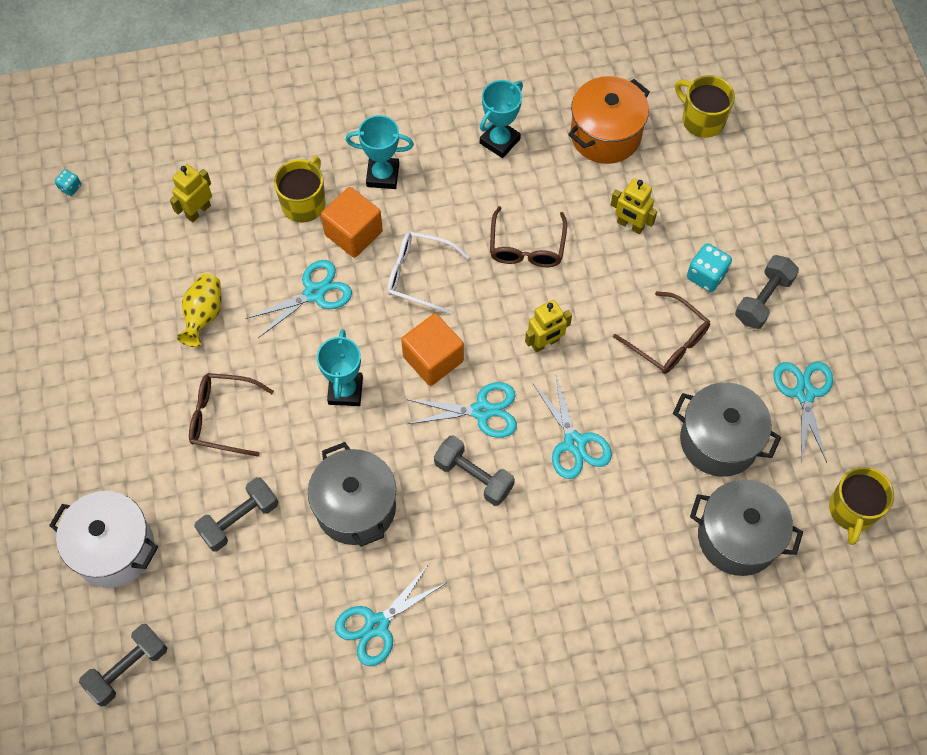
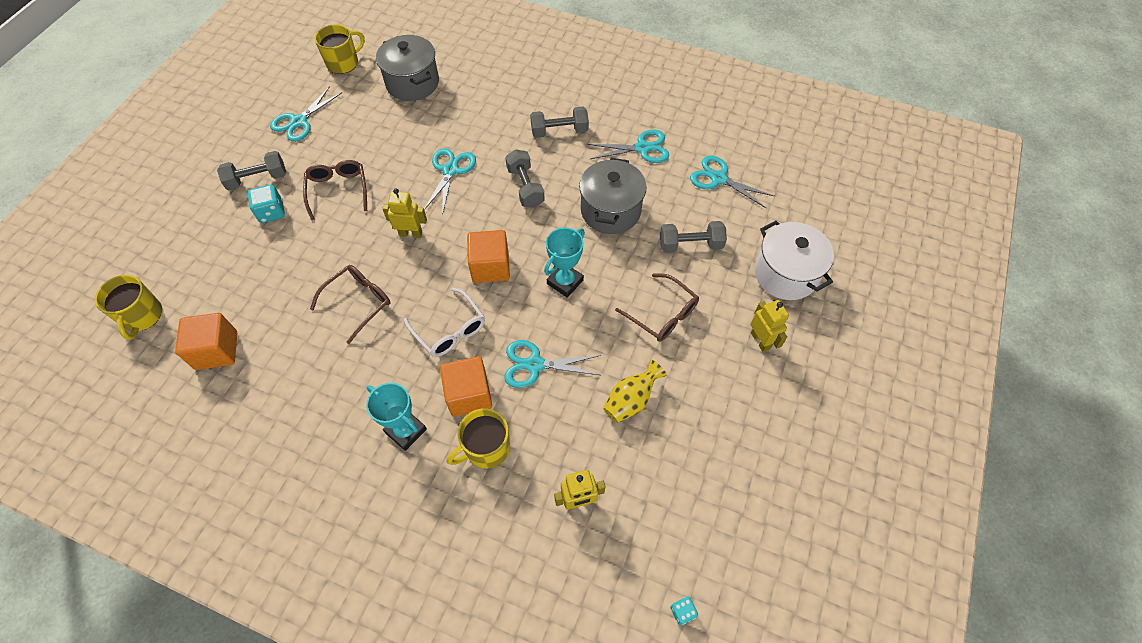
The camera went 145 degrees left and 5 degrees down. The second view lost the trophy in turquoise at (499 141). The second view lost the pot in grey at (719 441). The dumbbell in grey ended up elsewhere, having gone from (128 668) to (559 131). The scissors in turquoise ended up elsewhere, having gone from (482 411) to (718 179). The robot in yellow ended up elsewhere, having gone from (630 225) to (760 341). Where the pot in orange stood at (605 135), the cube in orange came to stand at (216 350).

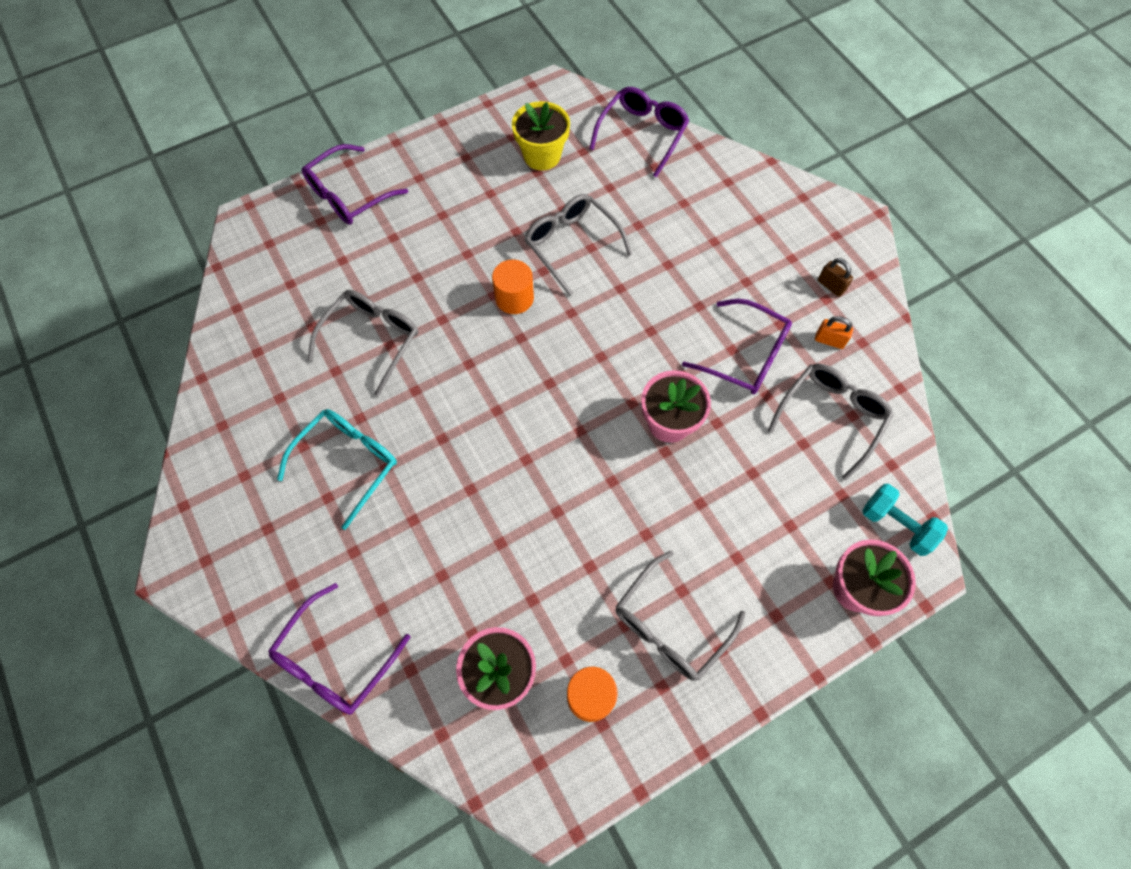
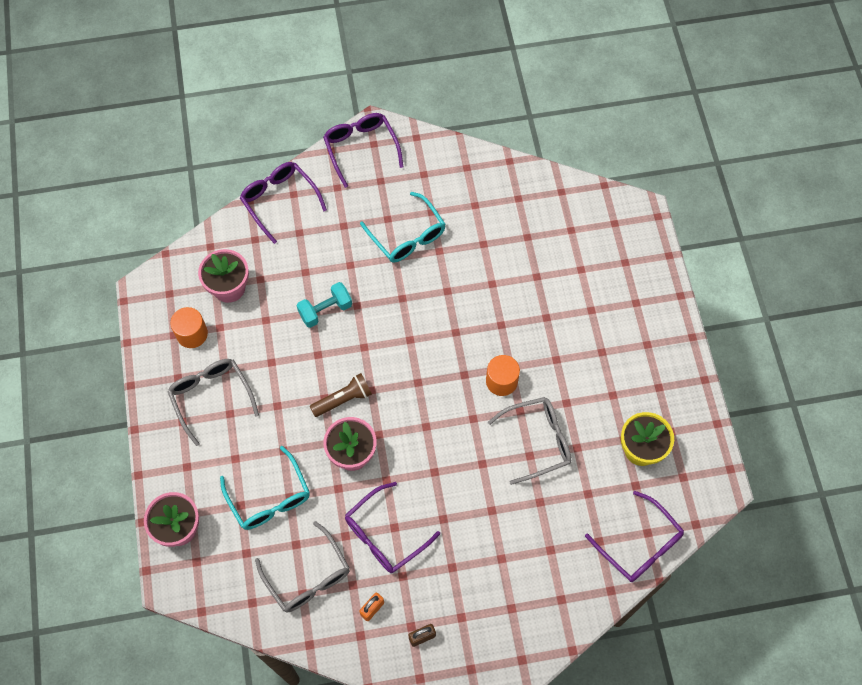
The camera went 110 degrees right and 0 degrees up. The second view lost the glasses in grey at (372 340). The second view gained the glasses in turquoise at (269 498). The second view gained the flashlight in brown at (343 399). The glasses in purple ended up elsewhere, having gone from (349 195) to (361 148). The dumbbell in turquoise ended up elsewhere, having gone from (896 525) to (325 310).

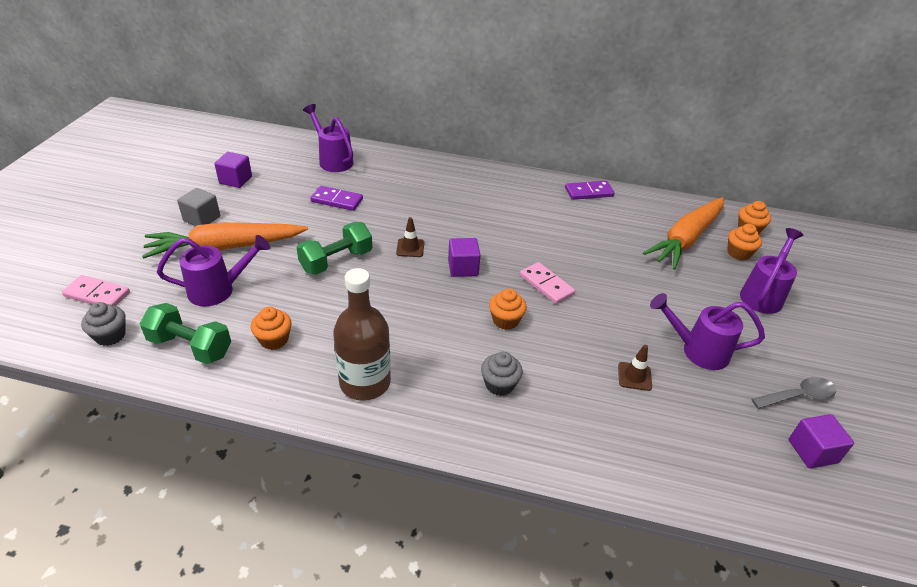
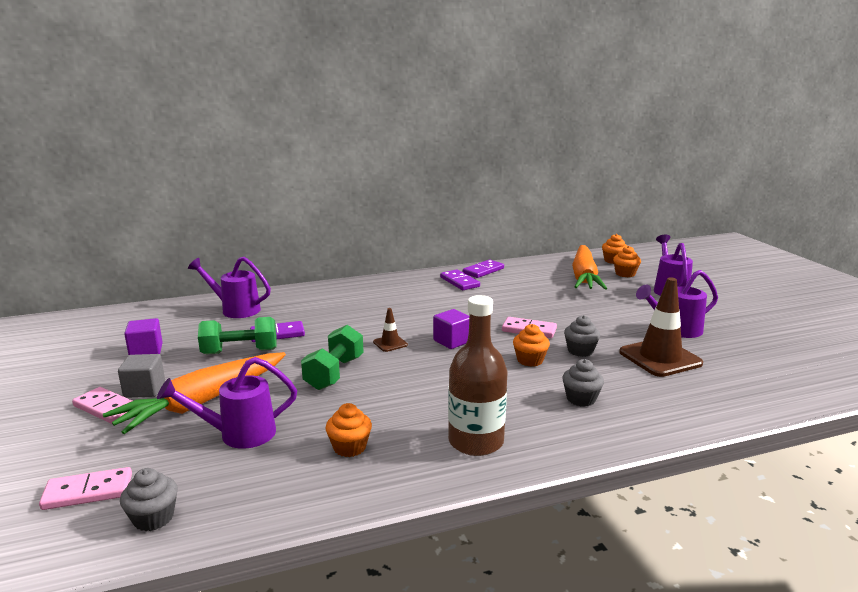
The camera went 30 degrees left and 20 degrees down. The second view lost the spoon in grey at (798 396). The second view lost the cube in purple at (812 451). The second view gained the domino in pink at (106 408). The second view gained the domino in purple at (459 282). The second view gained the cupcake in grey at (580 351). The dumbbell in green ended up elsewhere, having gone from (190 347) to (240 352). The watering can in purple at (218 290) ended up facing another way, 150 degrees counterclockwise from before. The size of the traffic cone in brown at (634 376) changed by a factor of 2.11.

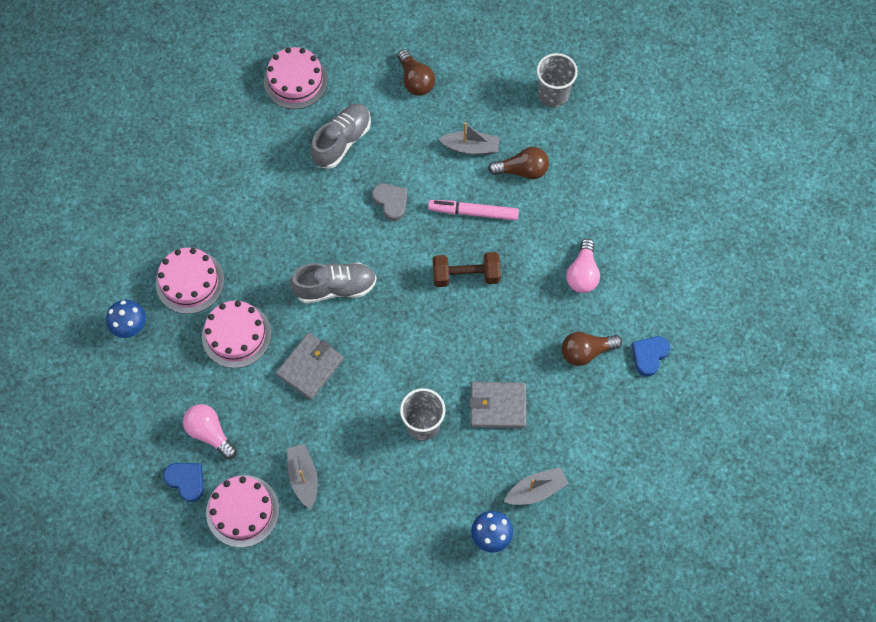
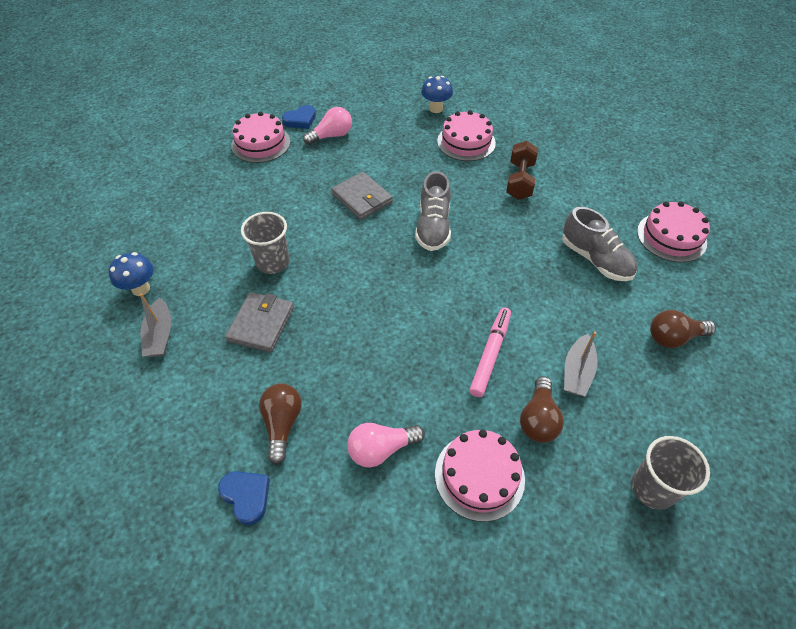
The camera went 105 degrees right and 15 degrees down. The second view lost the boat in grey at (303 477). The second view lost the heart in grey at (391 202). The cake in pink ended up elsewhere, having gone from (236 335) to (479 476). The dumbbell in brown ended up elsewhere, having gone from (466 275) to (520 181). The light bulb in pink at (582 274) ended up facing another way, 45 degrees counterclockwise from before.

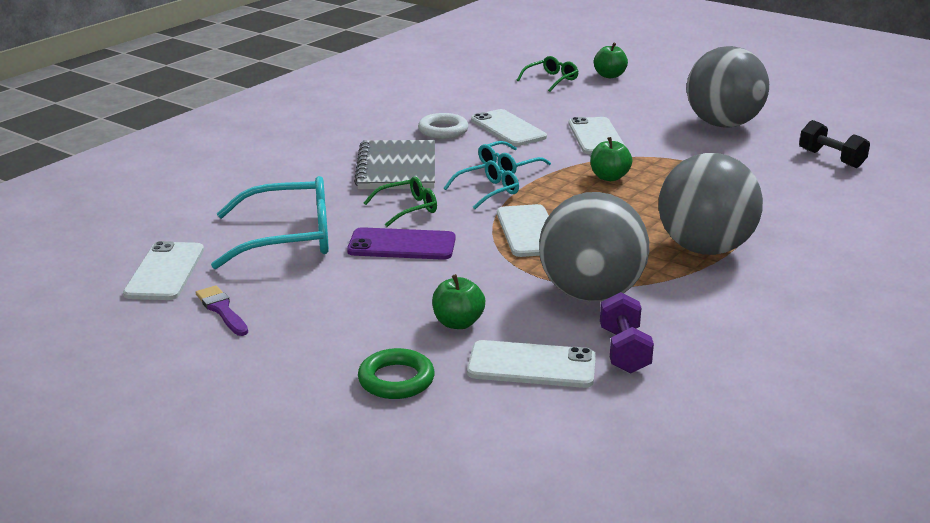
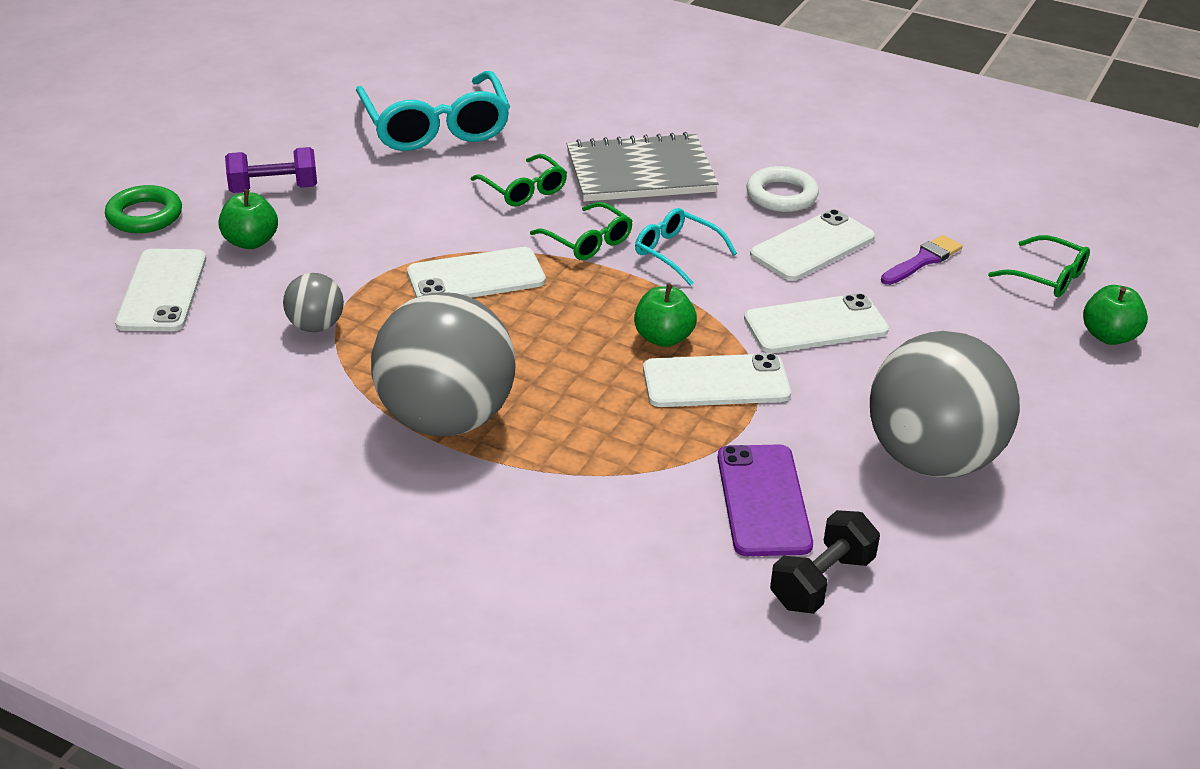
The camera went 80 degrees right and 10 degrees up. The phone in white ended up elsewhere, having gone from (165 272) to (716 382). The brush in purple ended up elsewhere, having gone from (222 310) to (923 260). The phone in purple ended up elsewhere, having gone from (401 245) to (763 500). The dumbbell in purple ended up elsewhere, having gone from (624 351) to (274 189). What was the glasses in turquoise at (487 191) turned into the glasses in green at (587 241). The size of the ball in grey at (590 294) changed by a factor of 0.45.

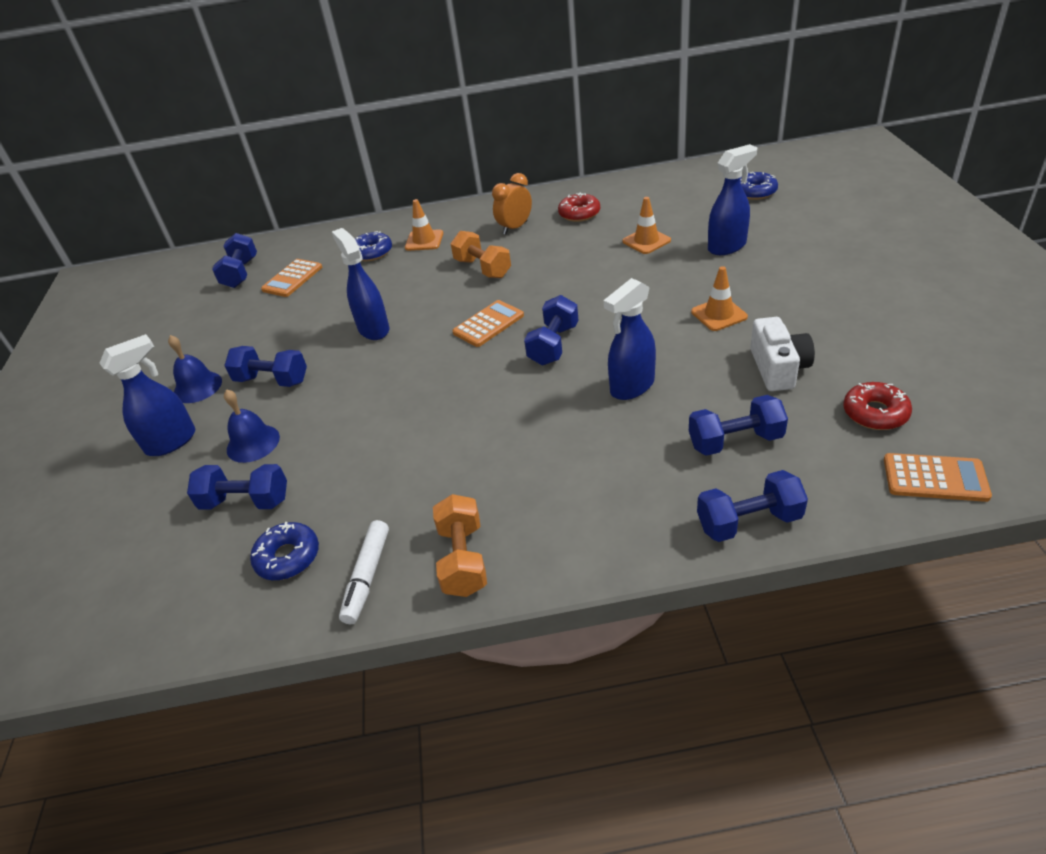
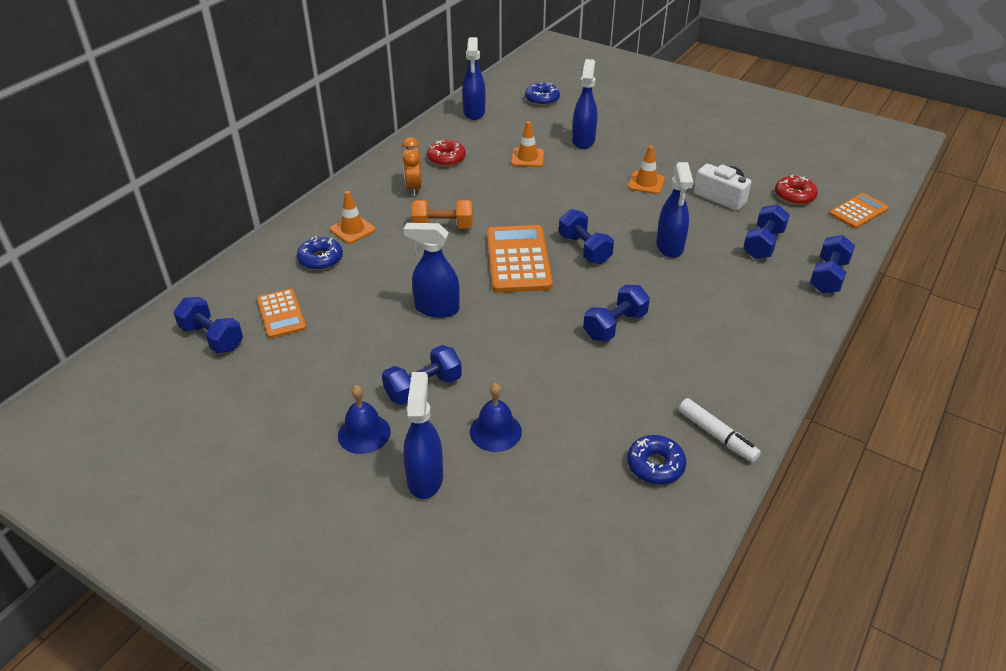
The camera went 55 degrees left and 0 degrees up. The second view lost the dumbbell in orange at (463 559). The second view gained the spray bottle in blue at (474 113). The dumbbell in blue ended up elsewhere, having gone from (246 501) to (615 326). The size of the calculator in orange at (488 324) changed by a factor of 1.66.

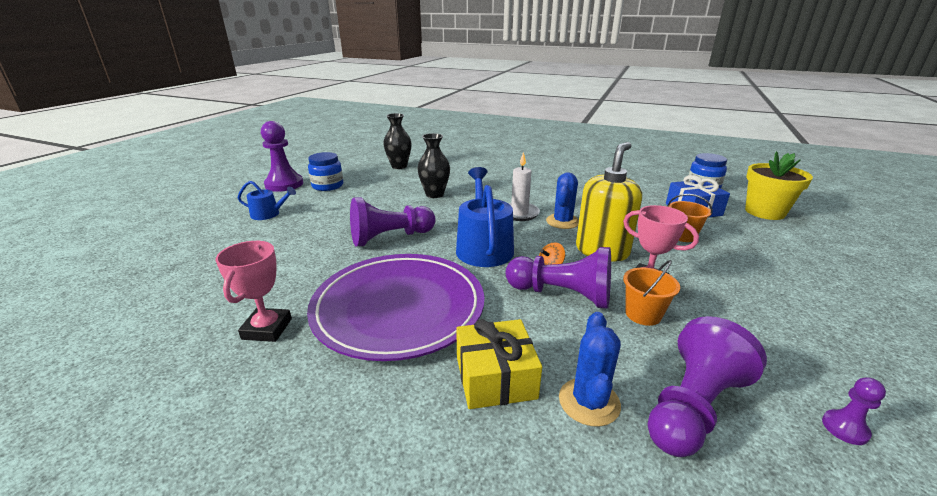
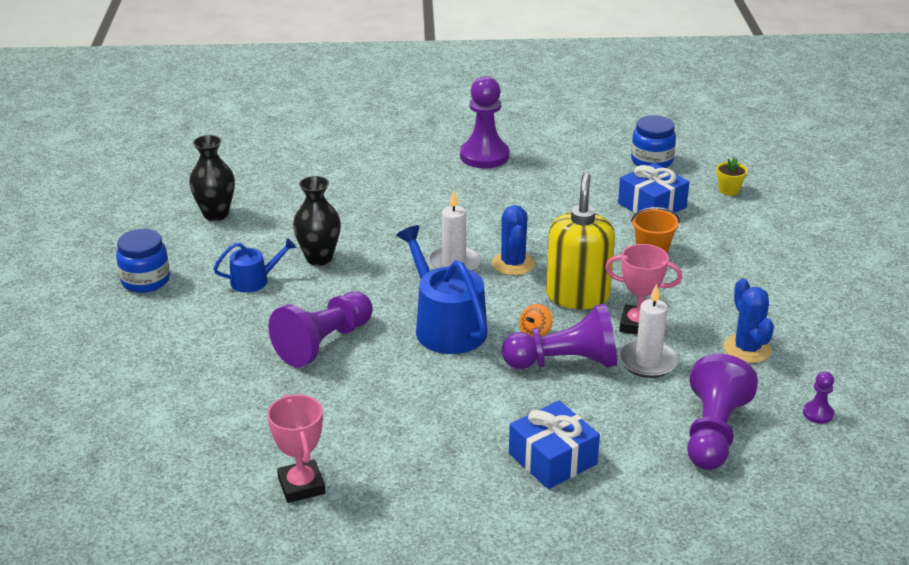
The camera went 25 degrees left and 5 degrees up. The second view lost the plate in purple at (399 308). The watering can in blue ended up elsewhere, having gone from (268 214) to (254 280). The pawn in purple ended up elsewhere, having gone from (284 184) to (484 156). The cactus in blue ended up elsewhere, having gone from (589 402) to (747 349). Where the bucket in orange stood at (643 314), the candle in white came to stand at (648 362). What was the gift in yellow at (495 377) turned into the gift in blue at (552 459). The size of the flower pot in yellow at (764 212) changed by a factor of 0.46.

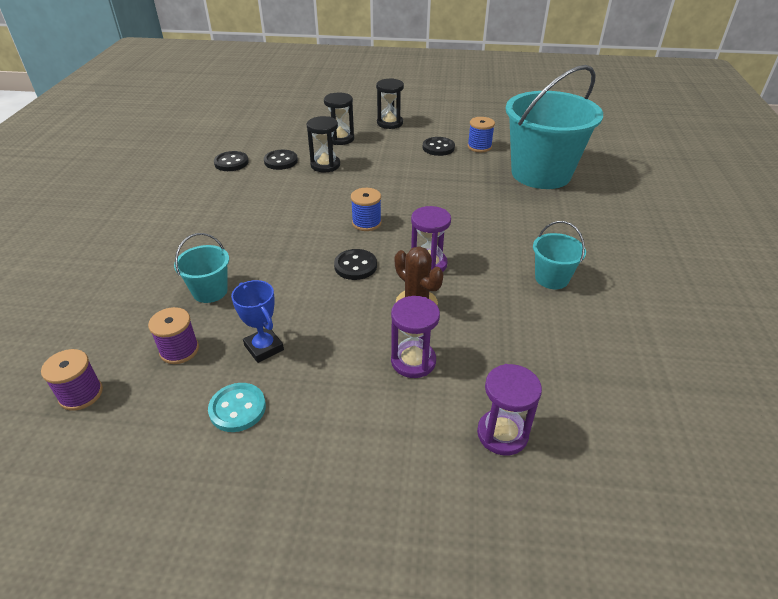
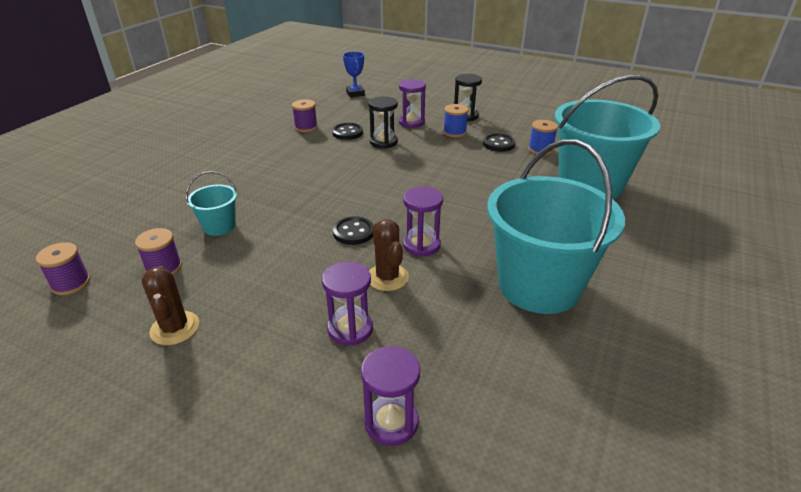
The camera went 20 degrees right and 5 degrees down. The trophy in blue ended up elsewhere, having gone from (264 348) to (355 93). The spool in blue ended up elsewhere, having gone from (366 223) to (455 132). Where the button in turquoise stood at (237 409), the cactus in brown came to stand at (175 328). Where the button in black stood at (231 163), the spool in purple came to stand at (306 127). What was the hourglass in black at (340 139) turned into the hourglass in purple at (411 122). The size of the bucket in turquoise at (551 278) changed by a factor of 2.25.

